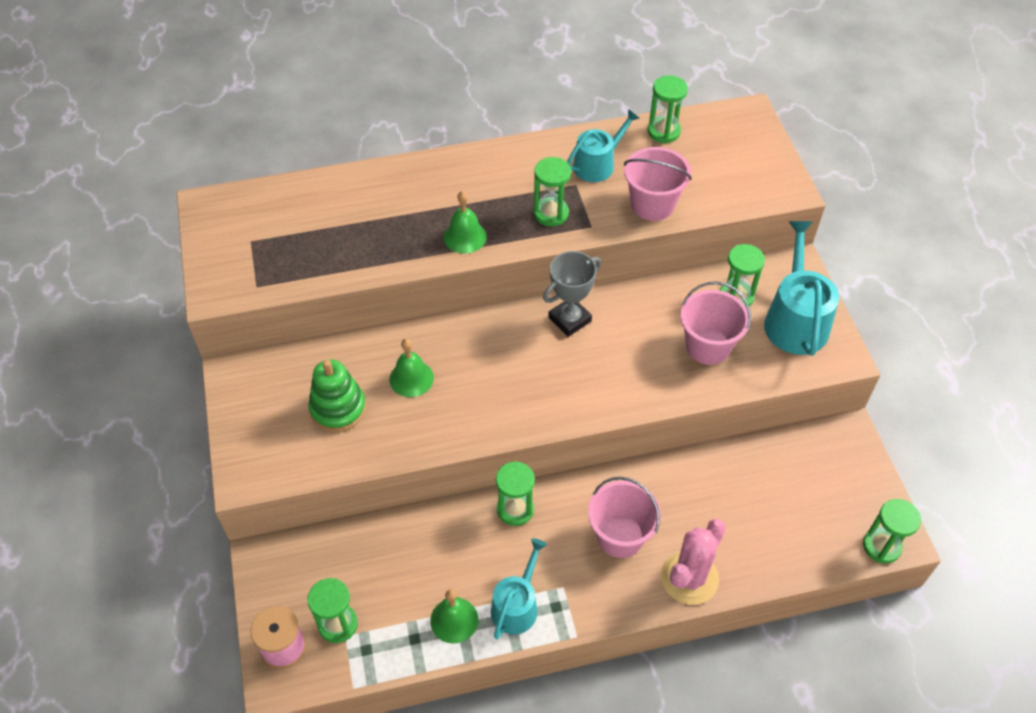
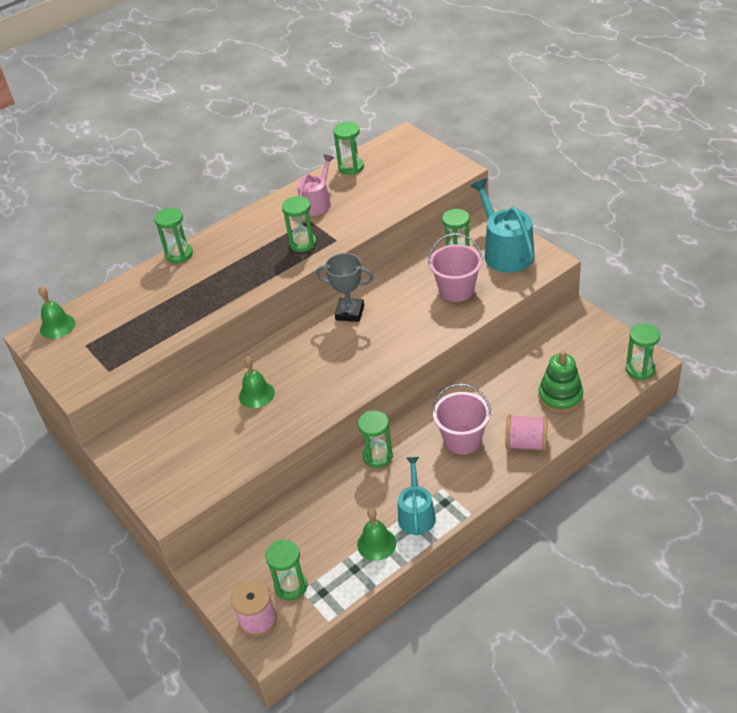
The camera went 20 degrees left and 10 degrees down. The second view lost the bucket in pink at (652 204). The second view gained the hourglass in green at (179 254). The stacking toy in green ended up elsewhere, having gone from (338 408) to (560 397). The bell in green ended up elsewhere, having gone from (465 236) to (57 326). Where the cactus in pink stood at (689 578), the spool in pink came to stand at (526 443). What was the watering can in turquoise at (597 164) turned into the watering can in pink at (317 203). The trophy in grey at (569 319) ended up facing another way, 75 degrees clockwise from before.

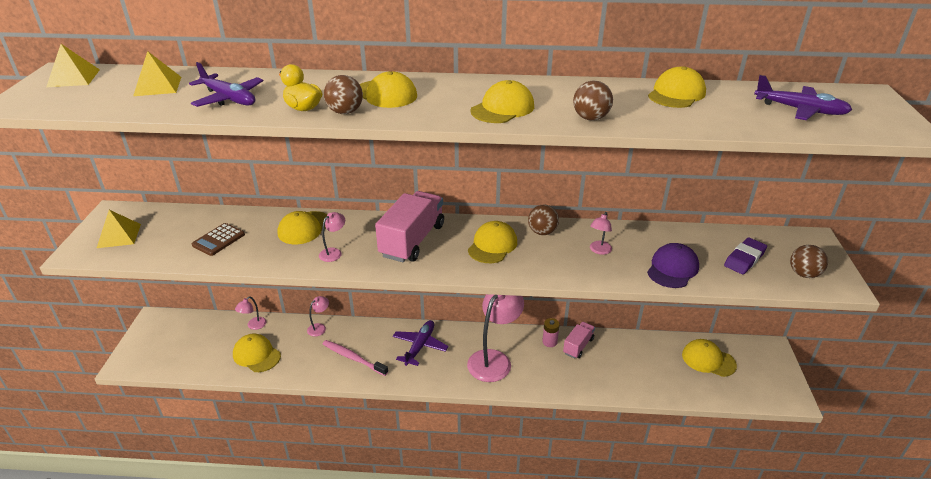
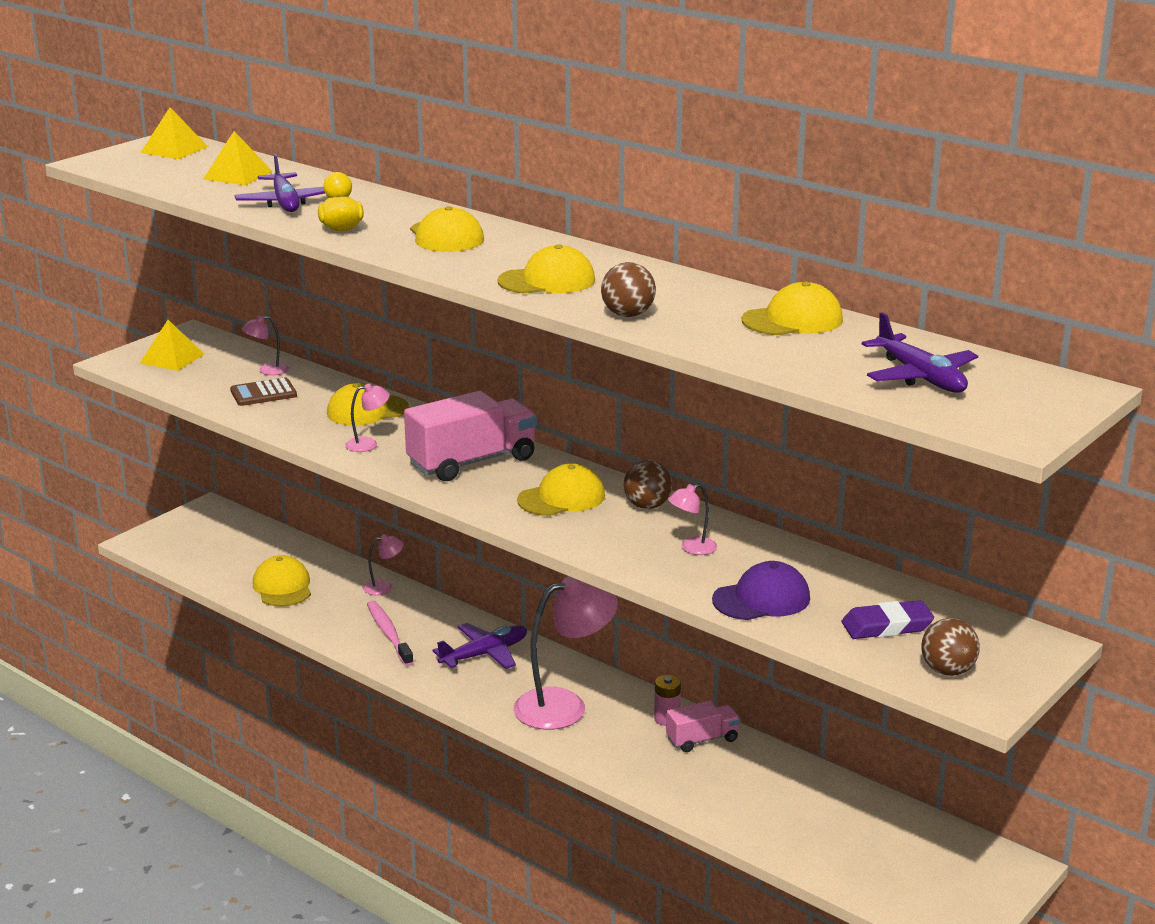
The camera went 35 degrees right and 10 degrees down. The second view lost the ball in brown at (345 112). The second view lost the cap in yellow at (708 360). The lamp in pink ended up elsewhere, having gone from (254 326) to (267 370).

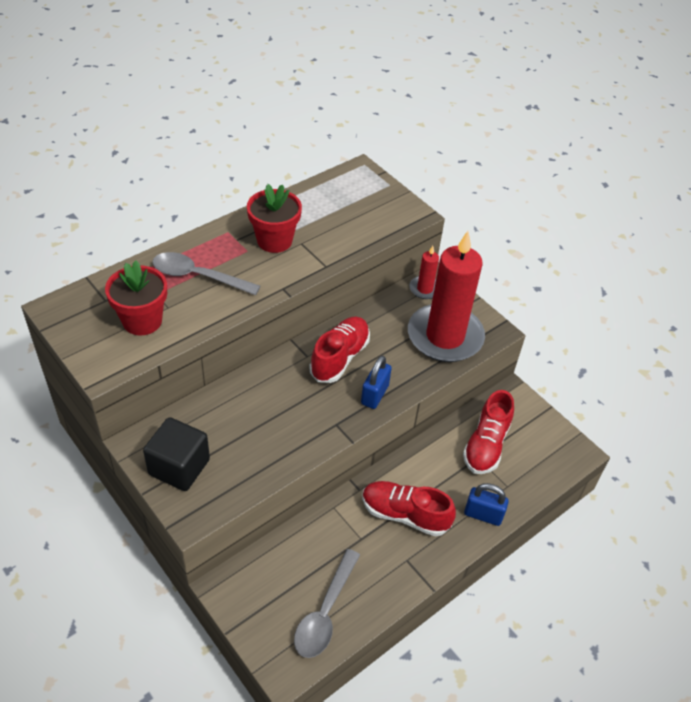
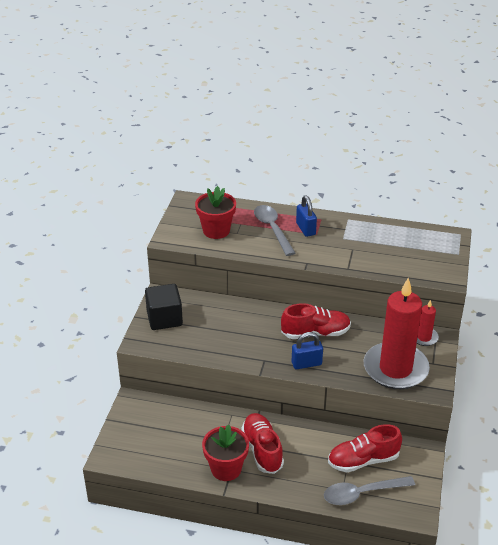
The camera went 55 degrees right and 10 degrees down. The flower pot in red ended up elsewhere, having gone from (274 240) to (226 469). The spoon in grey ended up elsewhere, having gone from (325 612) to (362 493). The padlock in blue ended up elsewhere, having gone from (483 515) to (305 229).

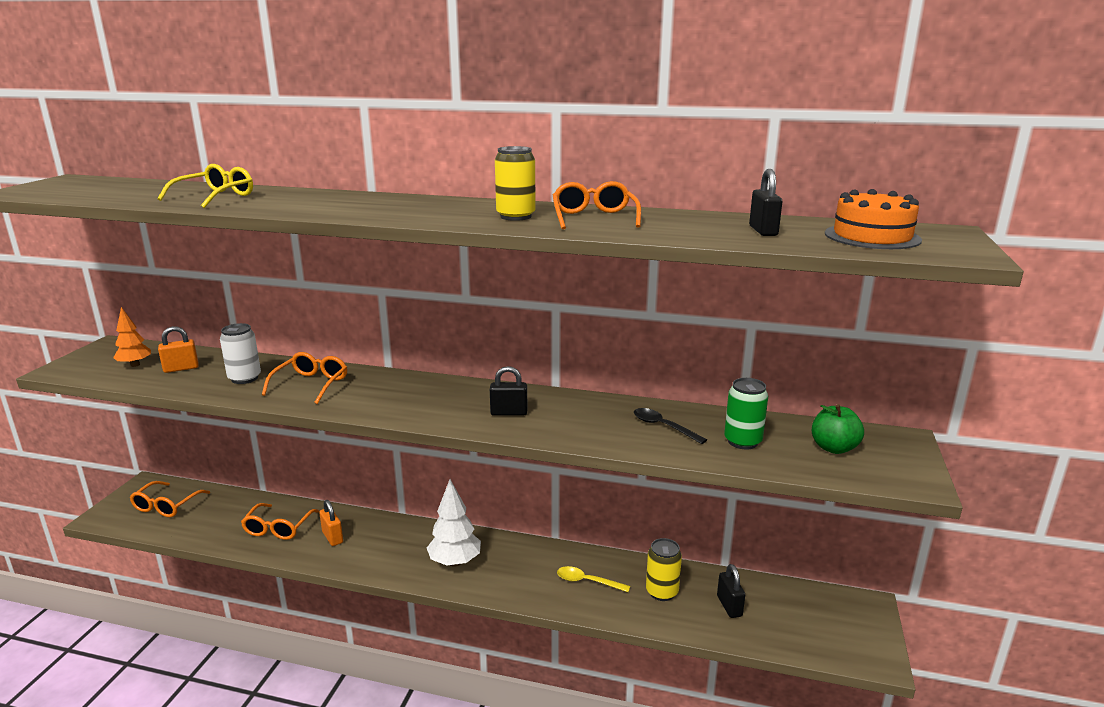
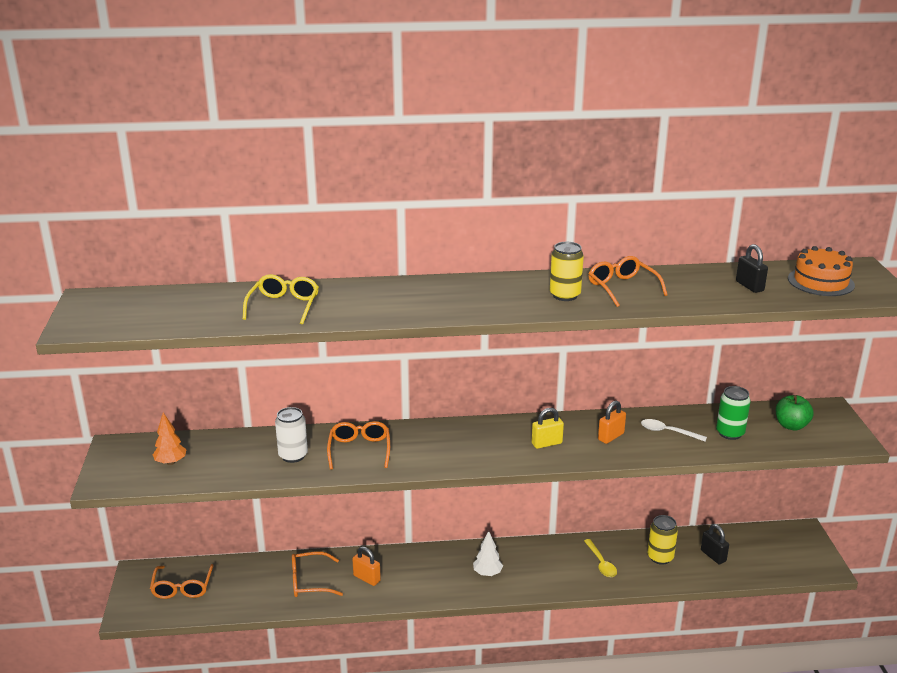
The camera went 20 degrees left and 5 degrees up. The padlock in orange ended up elsewhere, having gone from (181 368) to (611 437). What was the padlock in black at (509 413) turned into the padlock in yellow at (546 443). What was the spoon in black at (663 427) turned into the spoon in white at (668 432). The glasses in orange at (278 527) ended up facing another way, 90 degrees clockwise from before. The spoon in yellow at (587 581) ended up facing another way, 105 degrees counterclockwise from before. The size of the tree in white at (455 562) changed by a factor of 0.64.

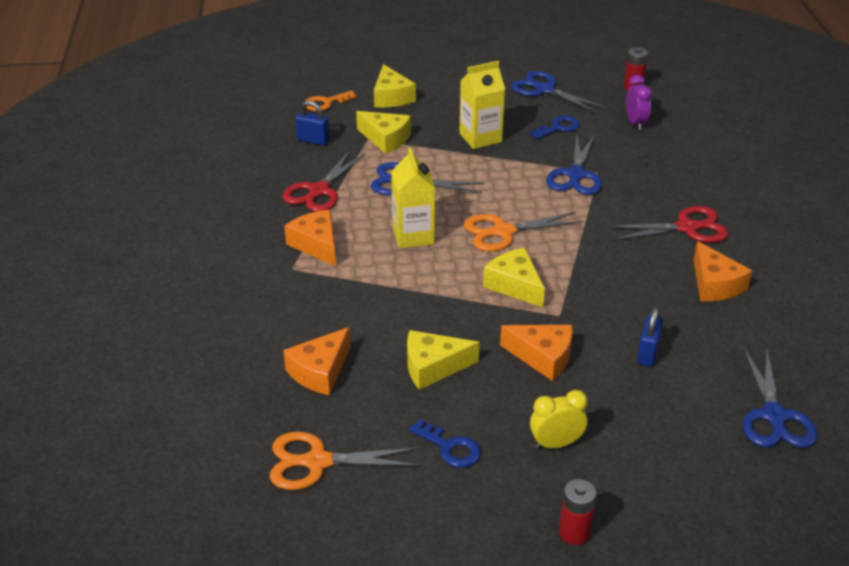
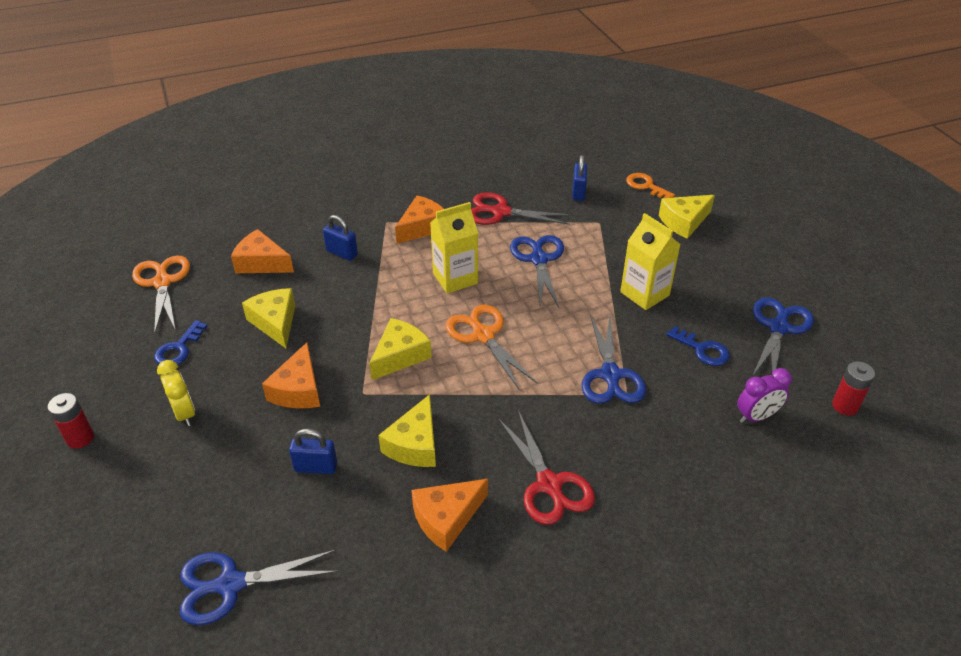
The camera went 75 degrees right and 5 degrees up. The second view gained the padlock in blue at (342 253). The cheese in yellow ended up elsewhere, having gone from (386 139) to (415 444). The scissors in blue at (575 175) ended up facing another way, 90 degrees counterclockwise from before.

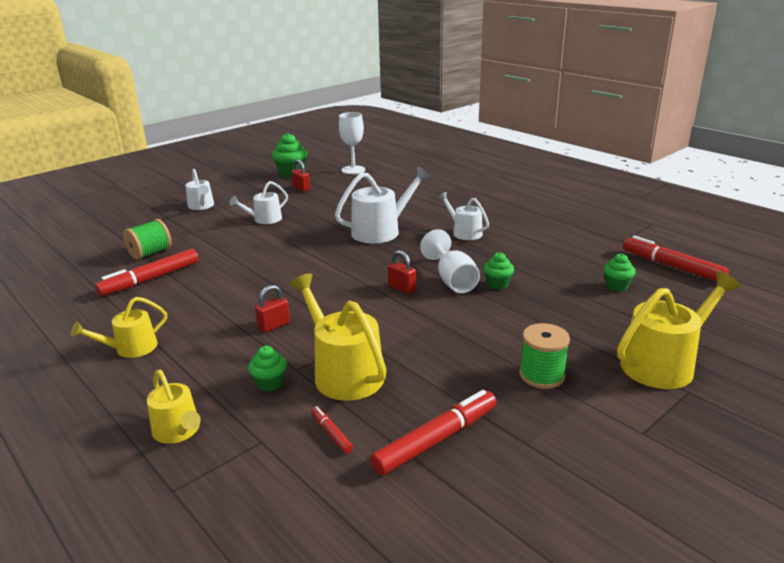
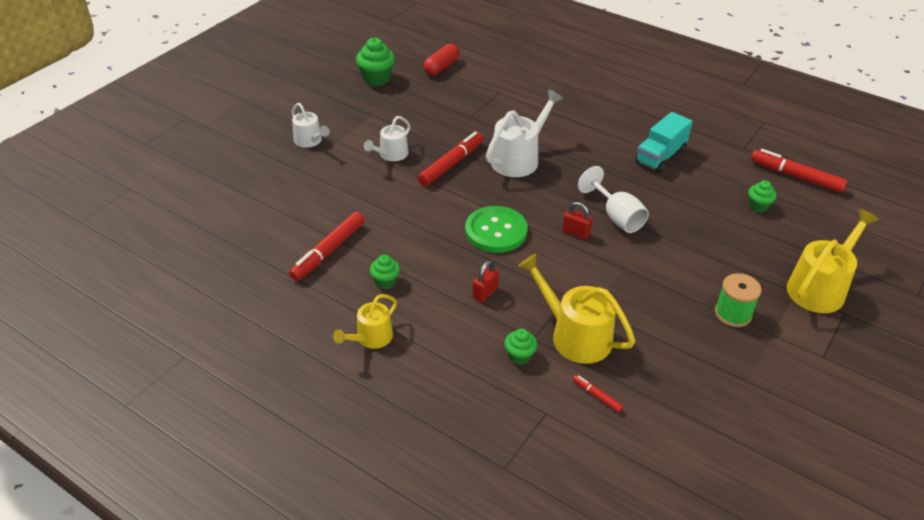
The camera went 15 degrees left and 15 degrees up. The second view lost the spool in green at (150 253). The second view lost the watering can in yellow at (178 431). The second view lost the padlock in red at (301 188). The second view lost the watering can in white at (464 232). The second view gained the button in green at (496 231). The second view gained the truck in turquoise at (660 156). The marker in red ended up elsewhere, having gone from (436 440) to (451 164). The cupcake in green ended up elsewhere, having gone from (497 284) to (385 282). Where the goblet in white stood at (353 170), the capsule in red came to stand at (441 67).

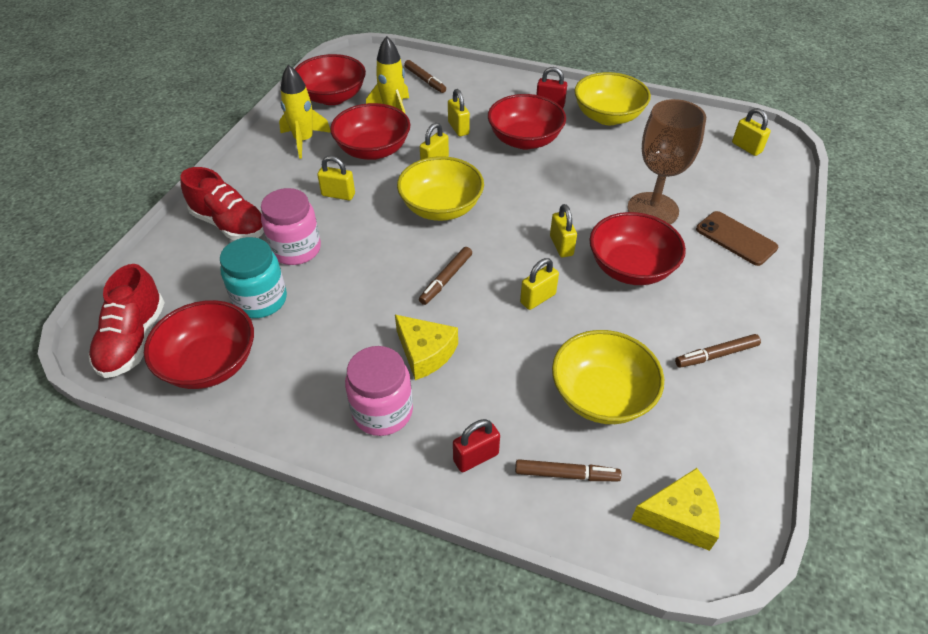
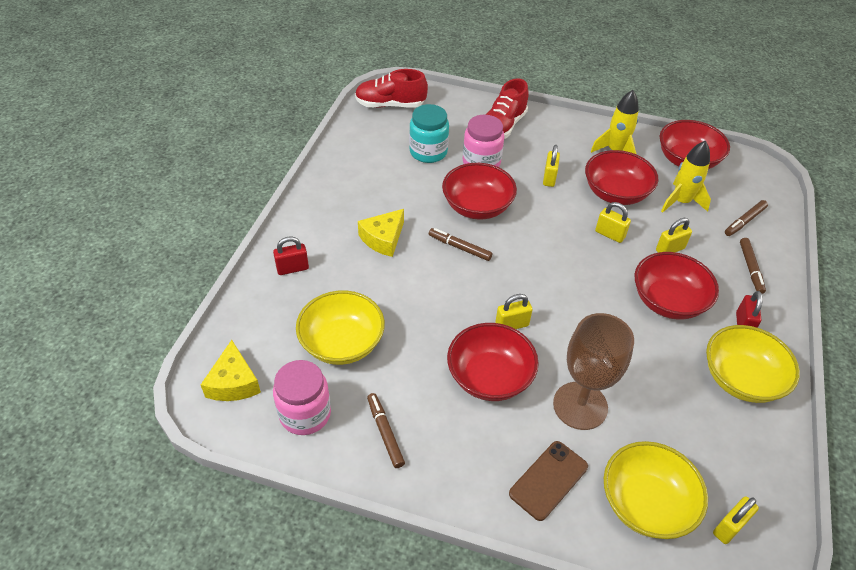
The camera went 85 degrees right and 0 degrees up. The second view lost the padlock in yellow at (538 298). The bowl in red ended up elsewhere, having gone from (210 363) to (477 207). The jar in pink ended up elsewhere, having gone from (382 411) to (305 414). The bowl in yellow ended up elsewhere, having gone from (441 207) to (646 503). The marker in brown ended up elsewhere, having gone from (566 474) to (750 268). The padlock in red at (476 457) ended up facing another way, 75 degrees counterclockwise from before.

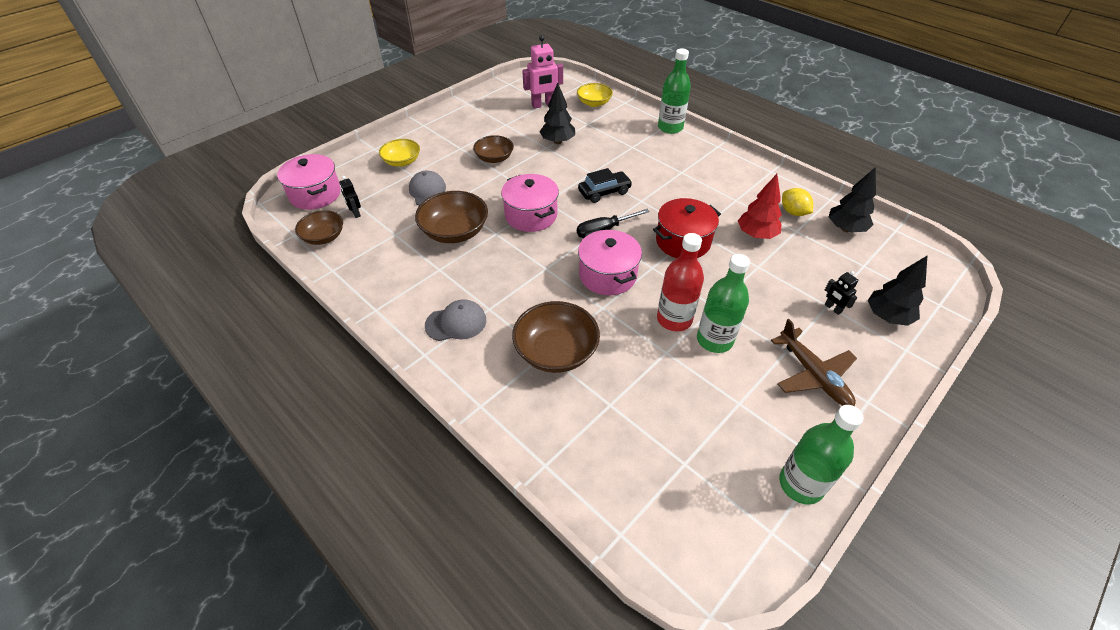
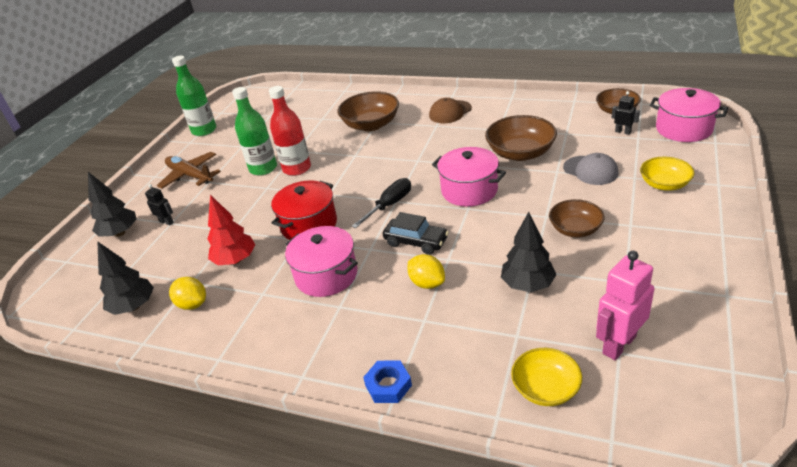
The camera went 160 degrees right and 10 degrees down. The second view gained the lemon in yellow at (427 283). The pot in pink ended up elsewhere, having gone from (607 275) to (326 275). Where the bottle in green stood at (670 127), the nut in blue came to stand at (388 385). What was the cap in grey at (456 323) turned into the cap in brown at (450 112). The car in black at (604 192) ended up facing another way, 105 degrees counterclockwise from before.

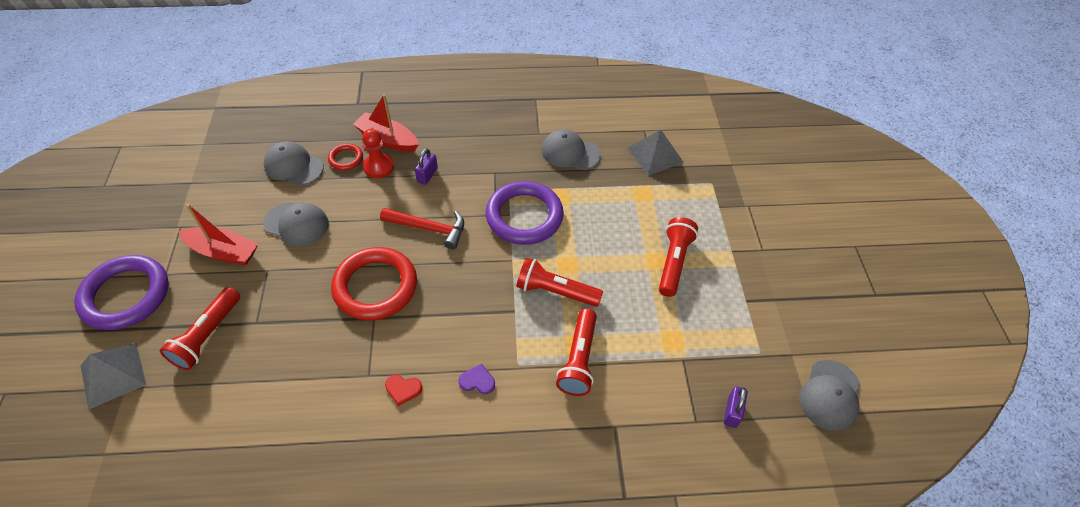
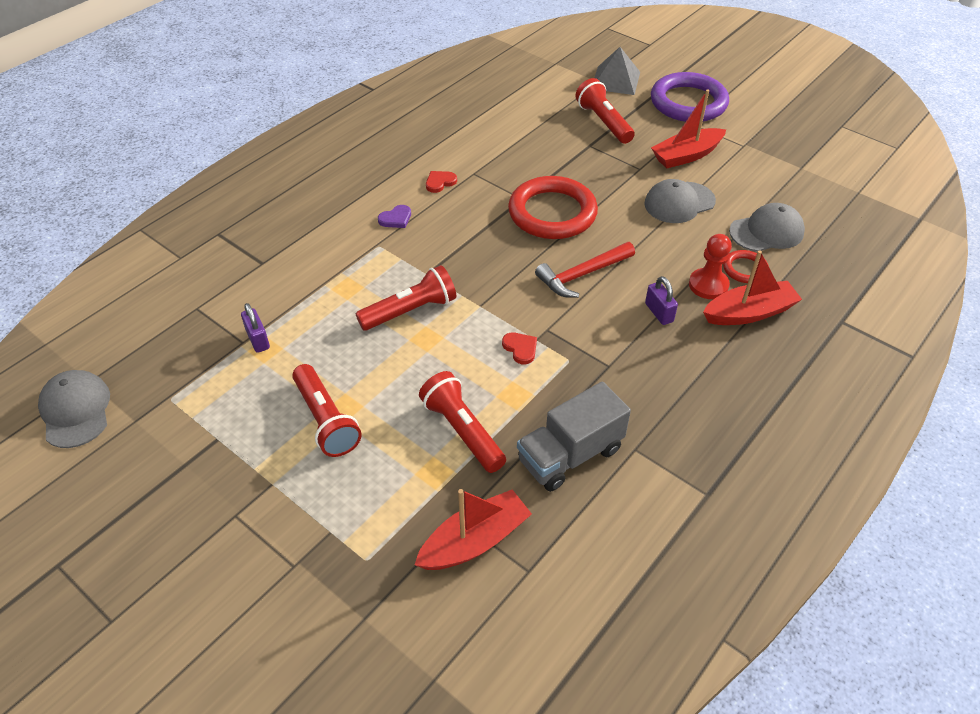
The camera went 135 degrees right and 5 degrees down. The flashlight in red ended up elsewhere, having gone from (578 359) to (462 431). The padlock in purple ended up elsewhere, having gone from (732 412) to (258 339). Where the ring in purple stood at (524 216), the heart in red came to stand at (520 348). Where the cap in grey stood at (570 152), the truck in grey came to stand at (570 455). Where the pyramid in grey stood at (655 155), the boat in red came to stand at (474 541).

